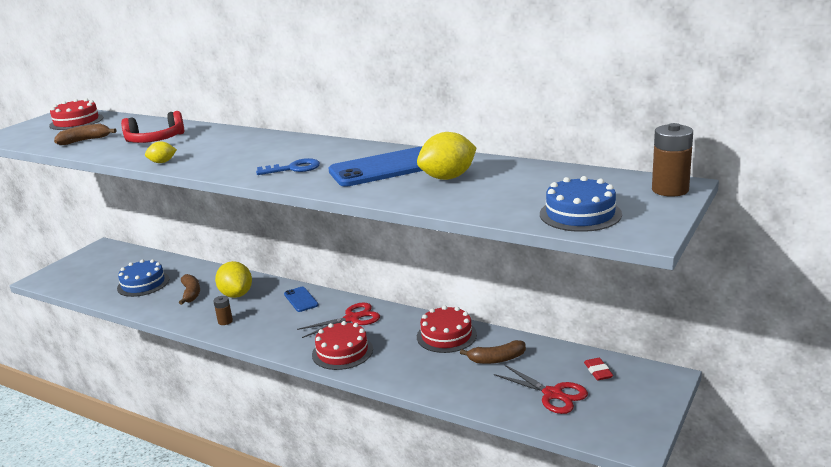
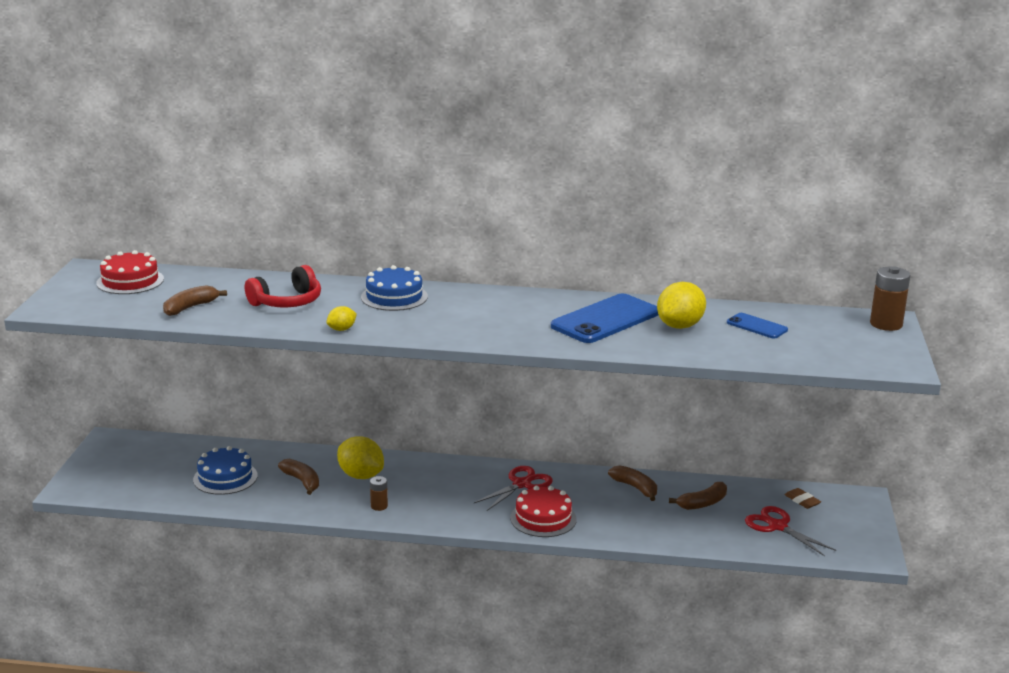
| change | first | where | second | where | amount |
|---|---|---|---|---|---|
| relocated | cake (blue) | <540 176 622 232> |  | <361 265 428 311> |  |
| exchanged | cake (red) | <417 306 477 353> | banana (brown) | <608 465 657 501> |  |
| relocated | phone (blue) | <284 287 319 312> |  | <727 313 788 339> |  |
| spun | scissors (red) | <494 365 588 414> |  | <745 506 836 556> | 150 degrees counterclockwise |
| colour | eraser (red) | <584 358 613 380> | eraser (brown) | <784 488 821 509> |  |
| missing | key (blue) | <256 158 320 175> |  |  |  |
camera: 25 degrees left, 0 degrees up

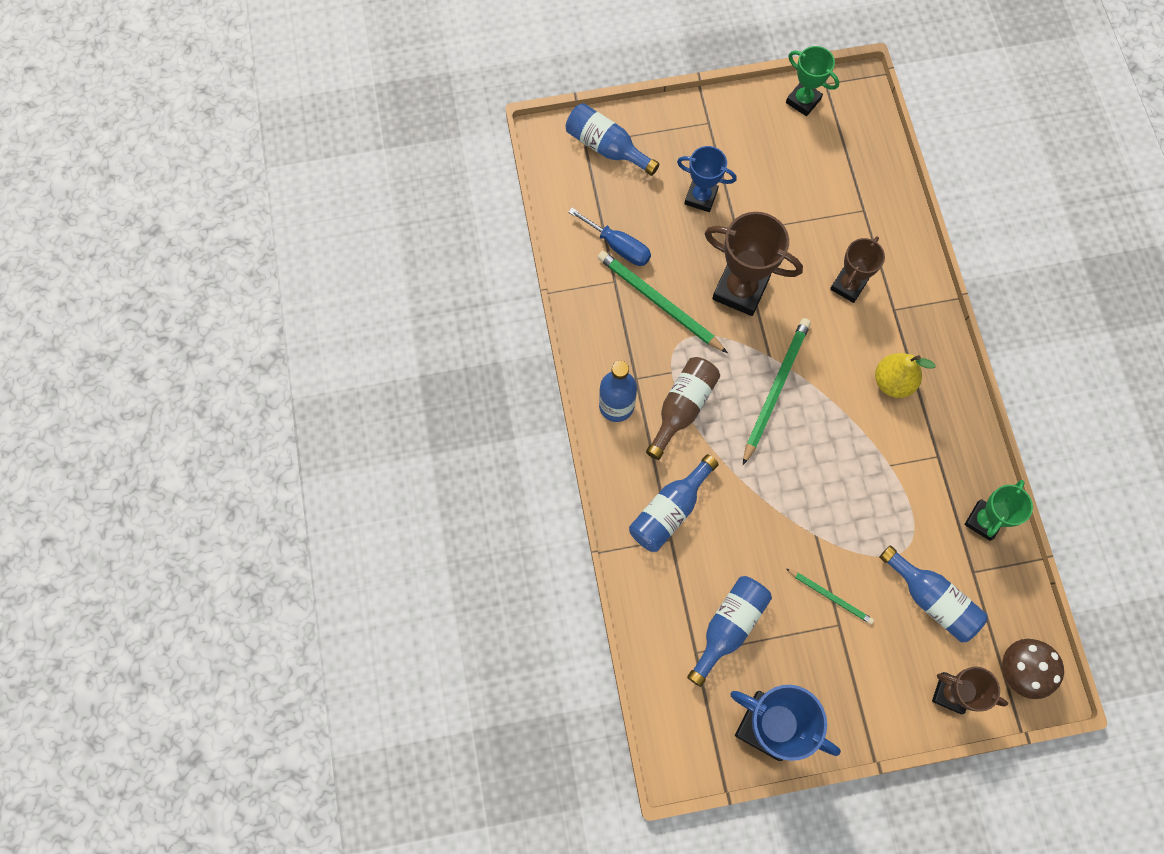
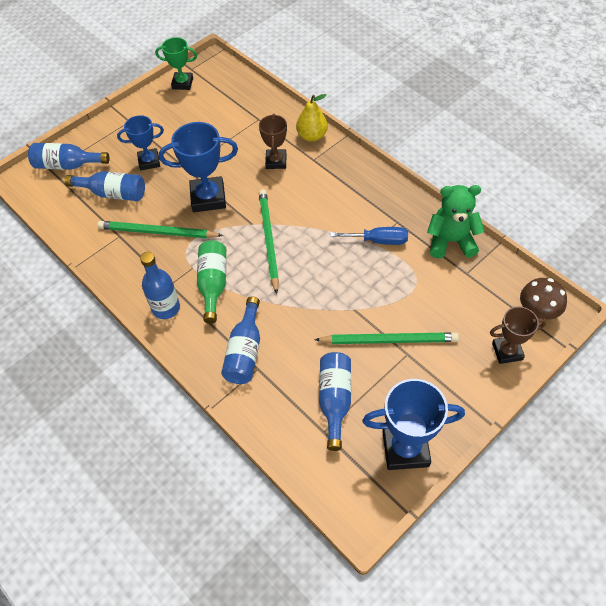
| change | first | where | second | where | amount |
|---|---|---|---|---|---|
| relocated | bottle (blue) | <879 545 988 642> |  | <64 171 145 201> |  |
| colour | trophy (brown) | <704 212 803 316> | trophy (blue) | <159 122 238 212> |  |
| colour | bottle (brown) | <646 357 720 460> | bottle (green) | <197 240 226 324> |  |
| relocated | pear (yellow) | <875 353 936 398> |  | <296 94 328 142> |  |
| size | pencil (green) | <786 569 874 624> |  | <314 332 459 344> | x1.81 |
| relocated | screwdriver (blue) | <568 208 651 266> |  | <330 227 408 245> |  |
| exchanged | trophy (green) | <964 480 1033 541> | teddy bear (green) | <427 185 484 259> |  |
camera: 30 degrees left, 15 degrees down

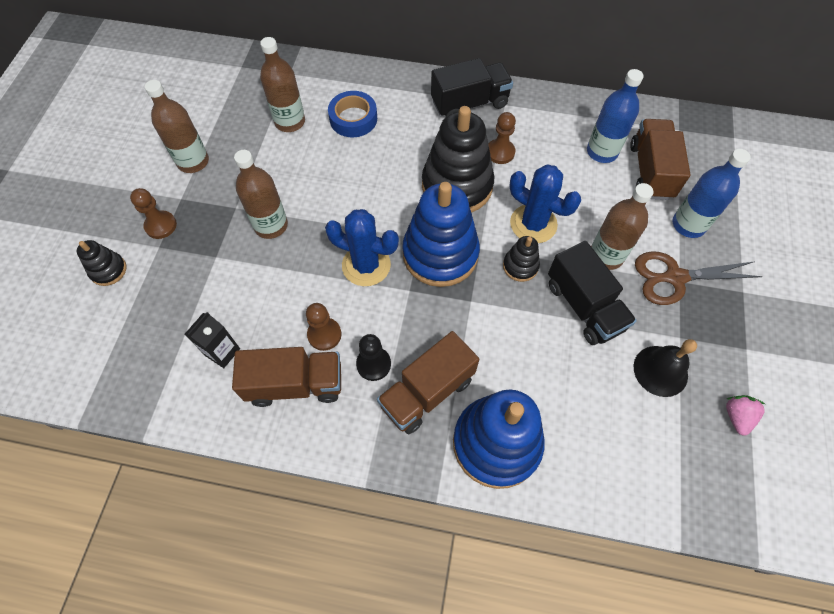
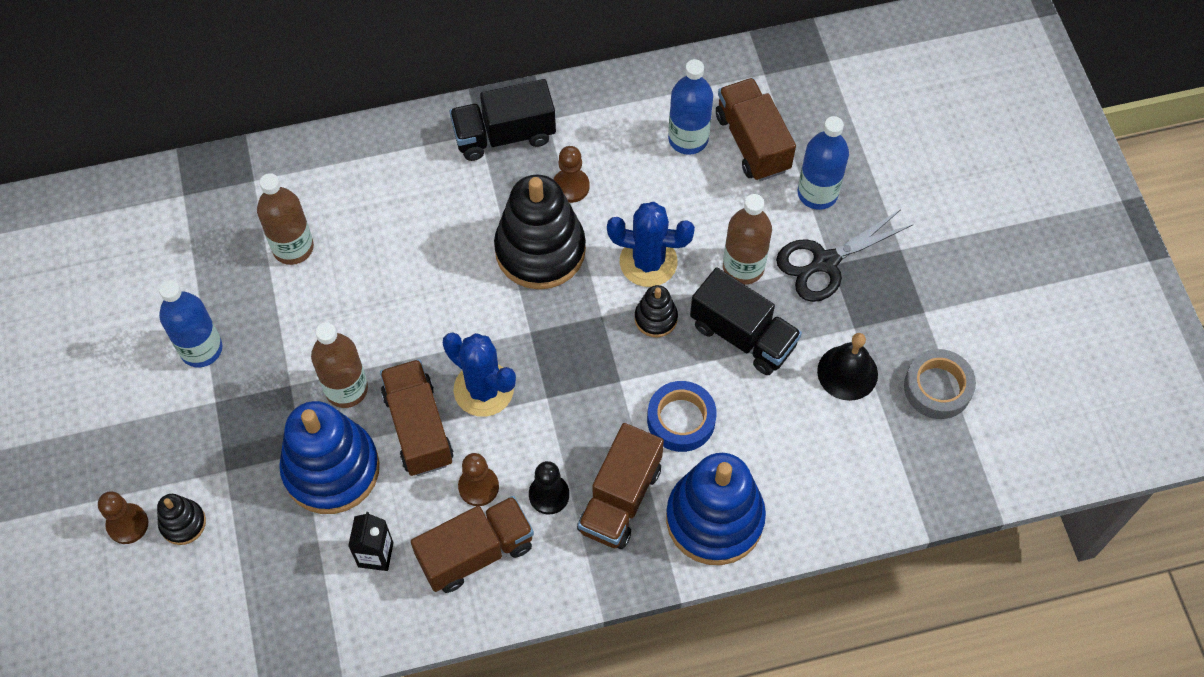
| change | first | where | second | where | amount |
|---|---|---|---|---|---|
| relocated | pawn (brown) | <130 188 177 239> |  | <98 491 148 544> |  |
| colour | bottle (brown) | <145 80 209 173> | bottle (blue) | <159 280 222 368> |  |
| relocated | stacking toy (blue) | <402 182 480 287> |  | <279 401 379 514> |  |
| appeared |  |  | truck (brown) | <380 359 454 476> |  |
| spun | cactus (blue) | <325 209 399 286> |  | <443 332 516 417> | 45 degrees clockwise |
| spun | truck (black) | <431 58 513 116> |  | <450 79 556 161> | 150 degrees counterclockwise |
| relocated | tape (blue) | <328 91 377 137> |  | <647 381 717 452> |  |
| colour | scissors (brown) | <635 251 763 305> | scissors (black) | <776 210 914 302> |  |
| exchanged | strawberry (pink) | <726 395 765 436> | tape (grey) | <904 349 976 419> |  |
camera: 25 degrees left, 0 degrees up

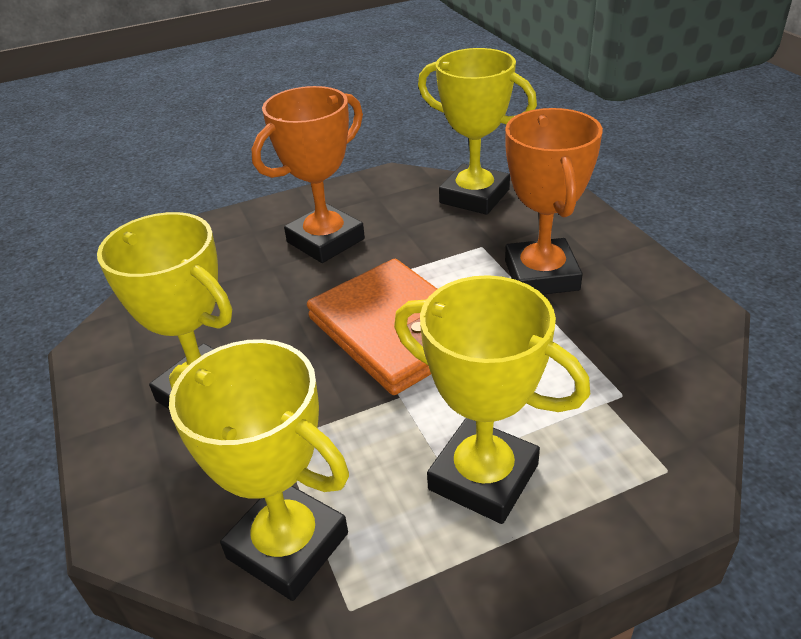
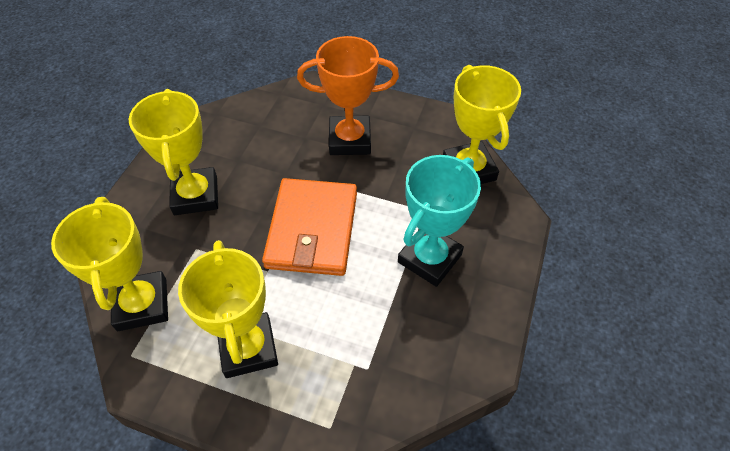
| change | first | where | second | where | amount |
|---|---|---|---|---|---|
| colour | trophy (orange) | <505 108 603 294> | trophy (turquoise) | <398 155 481 287> |  |
camera: 40 degrees right, 15 degrees up

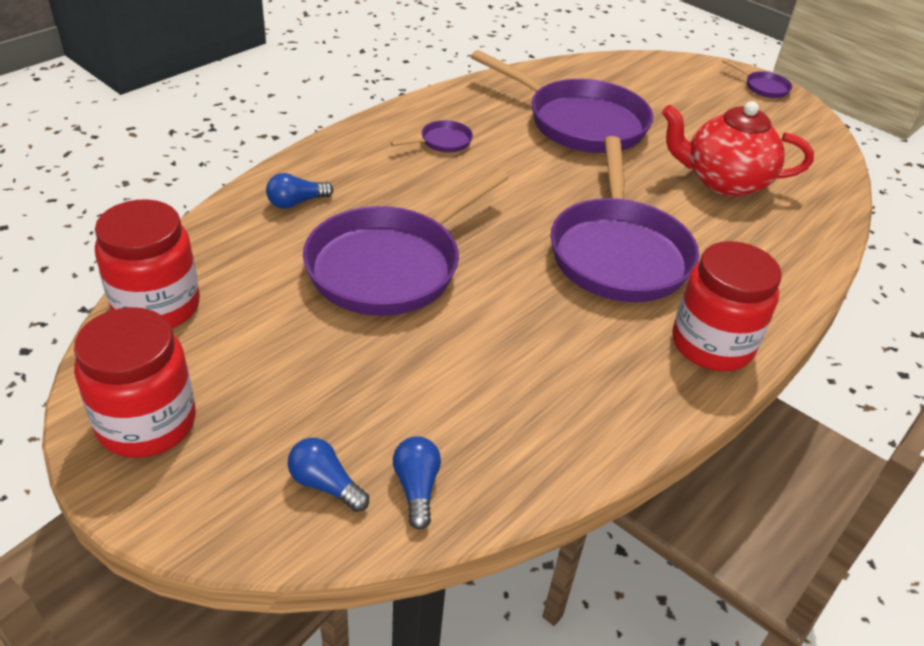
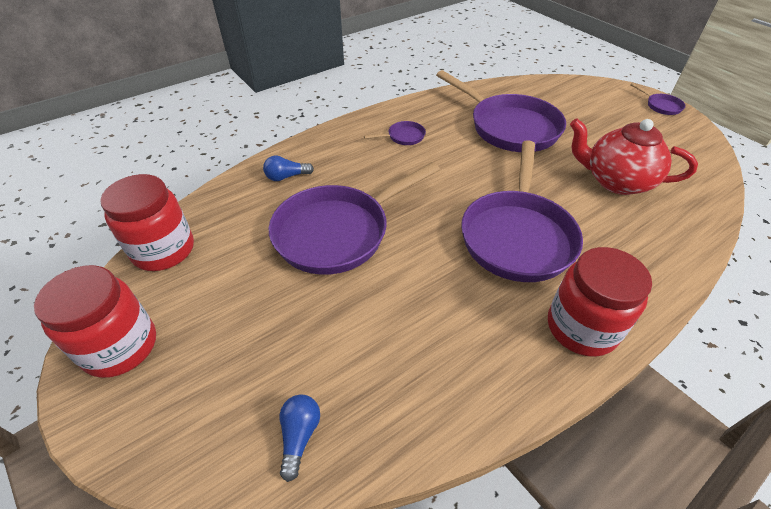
| change | first | where | second | where | amount |
|---|---|---|---|---|---|
| missing | light bulb (blue) | <288 438 369 512> |  |  |  |
camera: 15 degrees right, 5 degrees up

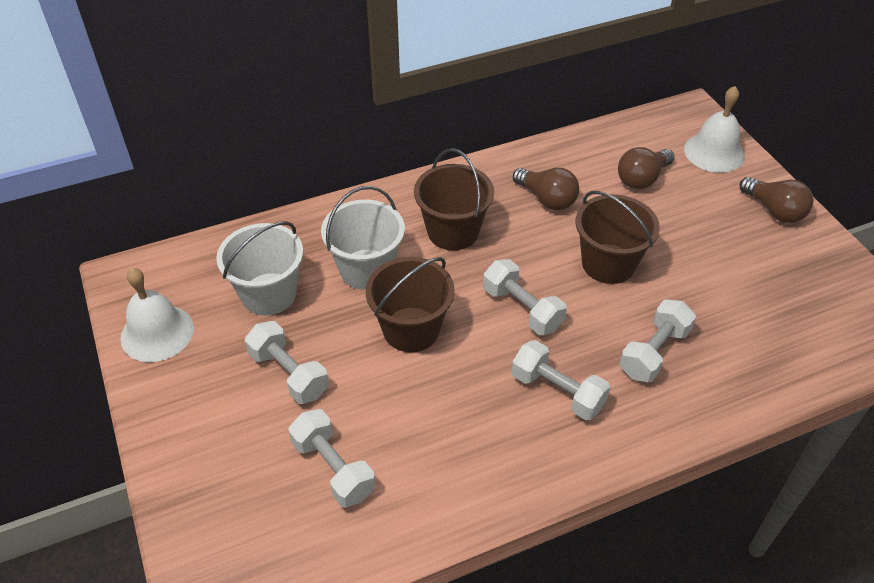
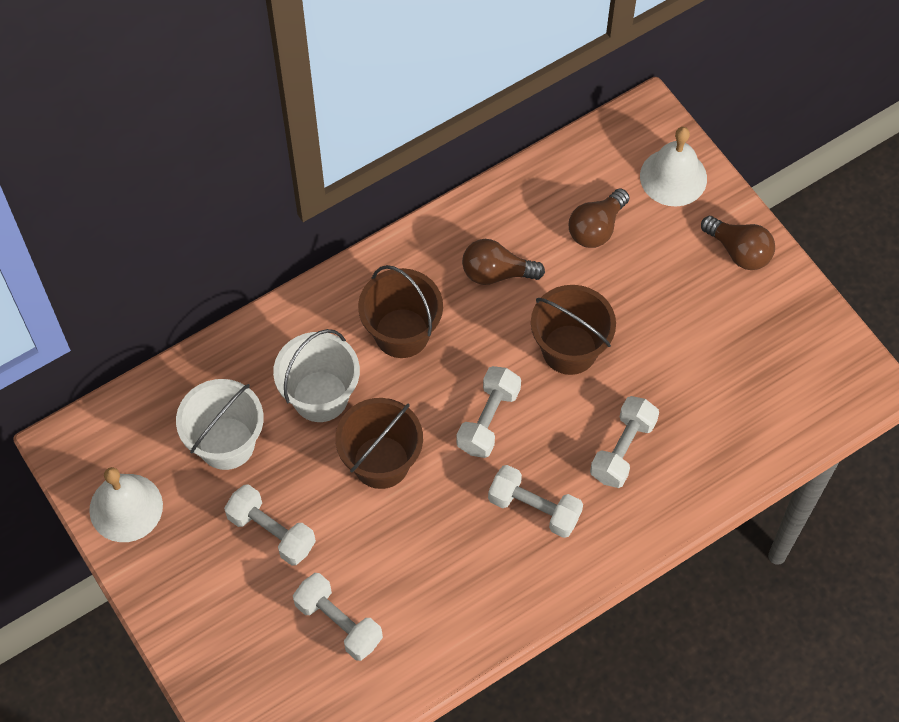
| change | first | where | second | where | amount |
|---|---|---|---|---|---|
| spun | dumbbell (white) | <483 259 567 335> |  | <457 366 521 458> | 75 degrees clockwise |
| spun | light bulb (brown) | <513 168 579 210> |  | <462 239 545 285> | 150 degrees clockwise |
camera: 10 degrees left, 15 degrees up

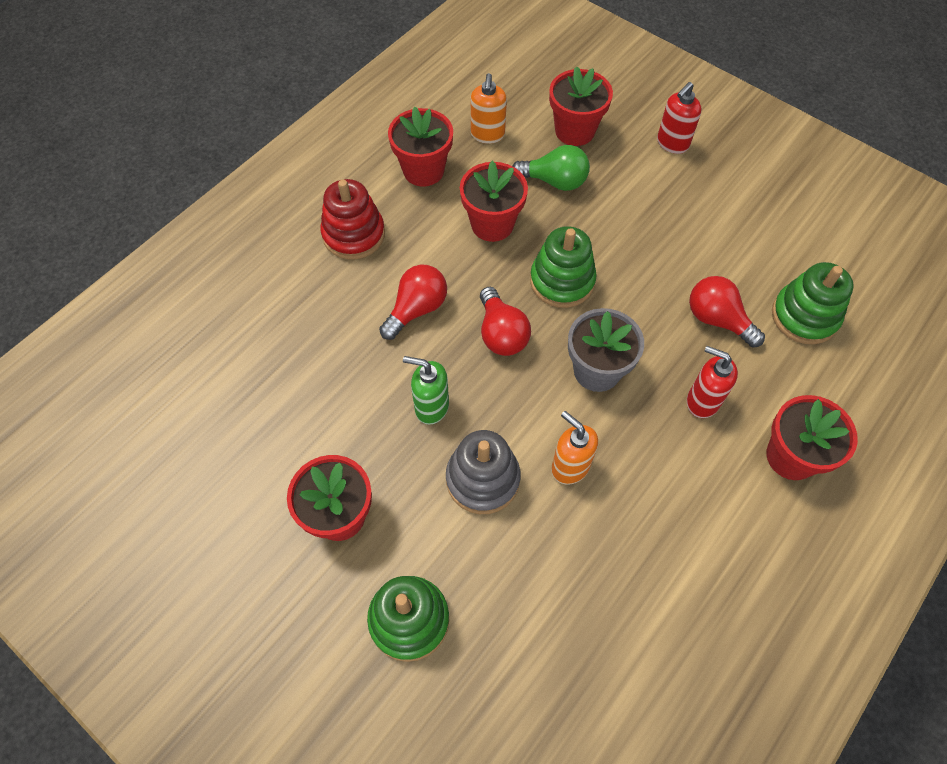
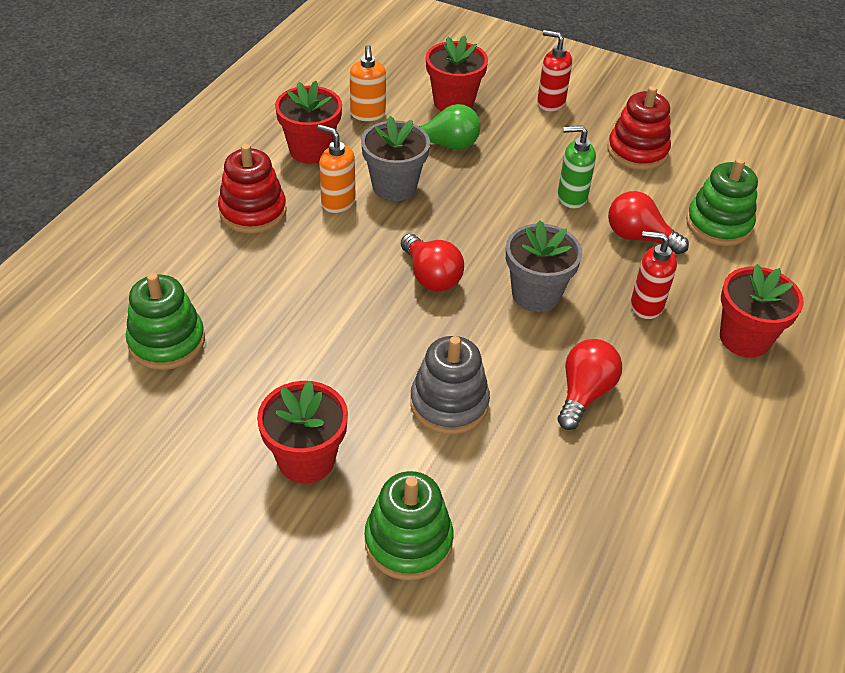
| change | first | where | second | where | amount |
|---|---|---|---|---|---|
| relocated | stacking toy (green) | <530 226 597 308> |  | <126 273 205 370> |  |
| relocated | soap dispenser (orange) | <551 411 598 485> |  | <317 124 355 213> |  |
| colour | flower pot (red) | <460 161 528 242> | flower pot (grey) | <361 116 430 201> |  |
| spun | soap dispenser (red) | <657 82 702 154> |  | <537 30 572 112> | 90 degrees clockwise |
| relocated | soap dispenser (green) | <403 356 449 425> |  | <558 125 596 208> |  |
| relocated | light bulb (red) | <379 265 447 340> |  | <558 339 622 430> |  |
| appeared |  |  | stacking toy (red) | <607 86 671 170> |  |
camera: 15 degrees left, 15 degrees down

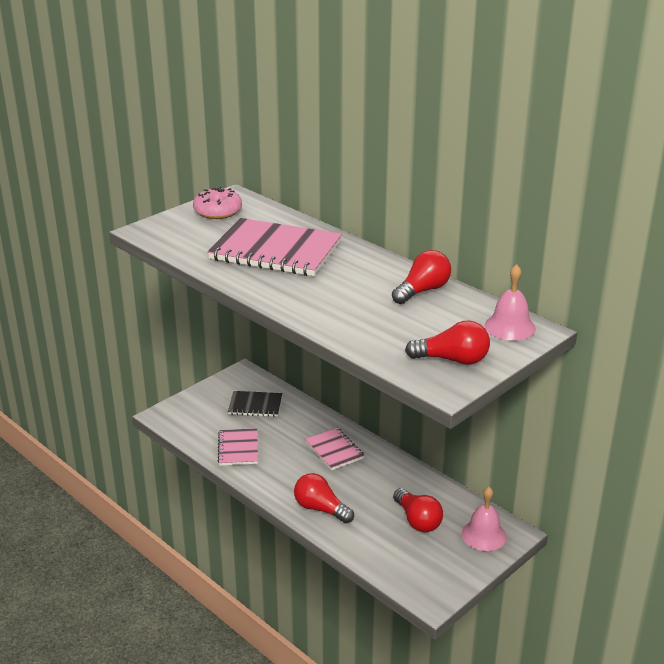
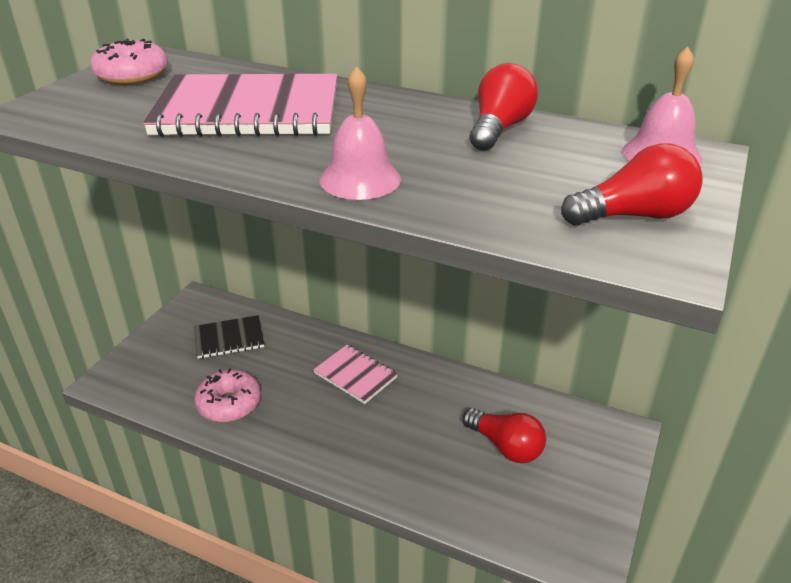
| change | first | where | second | where | amount |
|---|---|---|---|---|---|
| exchanged | notebook (pink) | <218 428 258 466> | donut (pink) | <194 368 261 422> |  |
| relocated | bell (pink) | <461 487 507 551> |  | <319 66 401 200> |  |
| missing | light bulb (red) | <294 473 354 523> |  |  |  |
camera: 20 degrees left, 5 degrees up

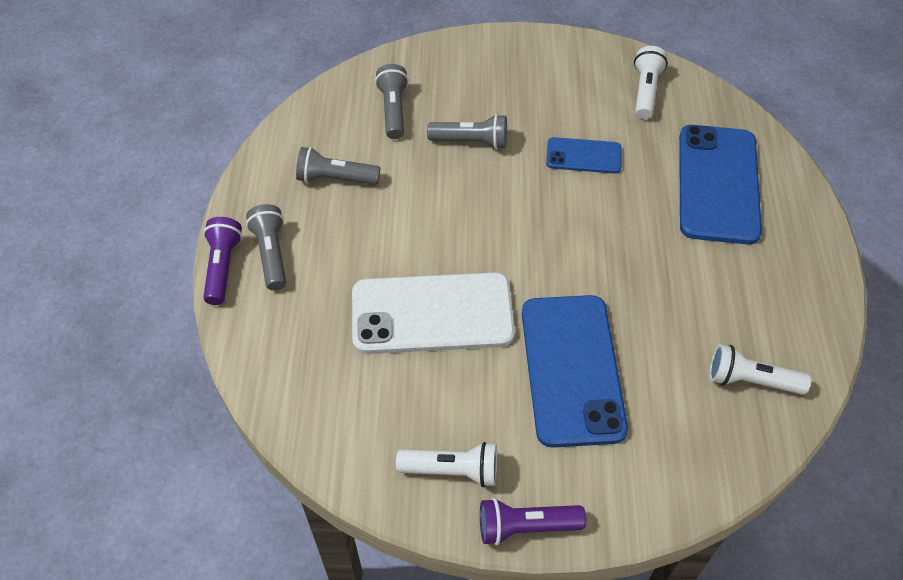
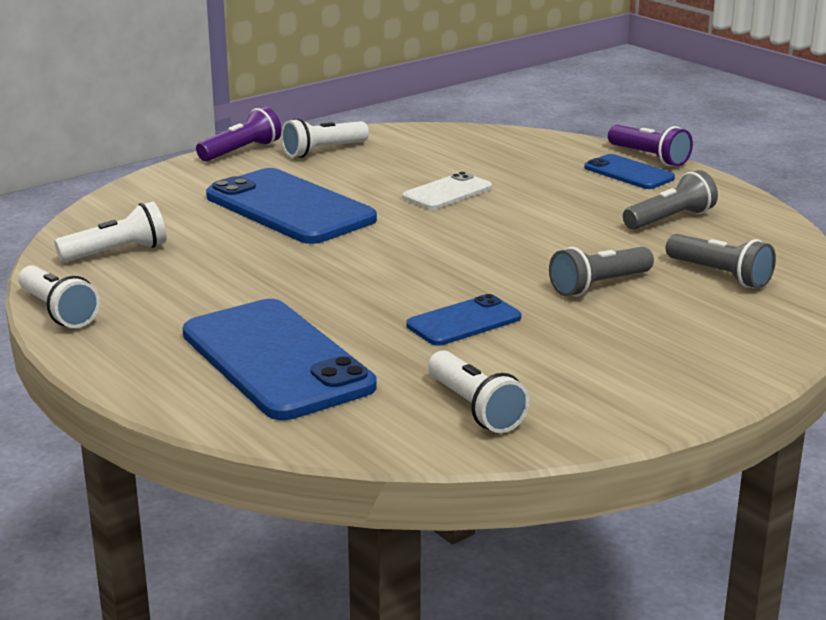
| change | first | where | second | where | amount |
|---|---|---|---|---|---|
| appeared |  |  | flashlight (white) | <18 265 100 328> |  |
| size | phone (white) | <352 272 515 354> |  | <402 172 492 210> | x0.52 |
| exchanged | flashlight (grey) | <246 204 286 291> | phone (blue) | <584 154 675 189> |  |
camera: 140 degrees right, 30 degrees down

